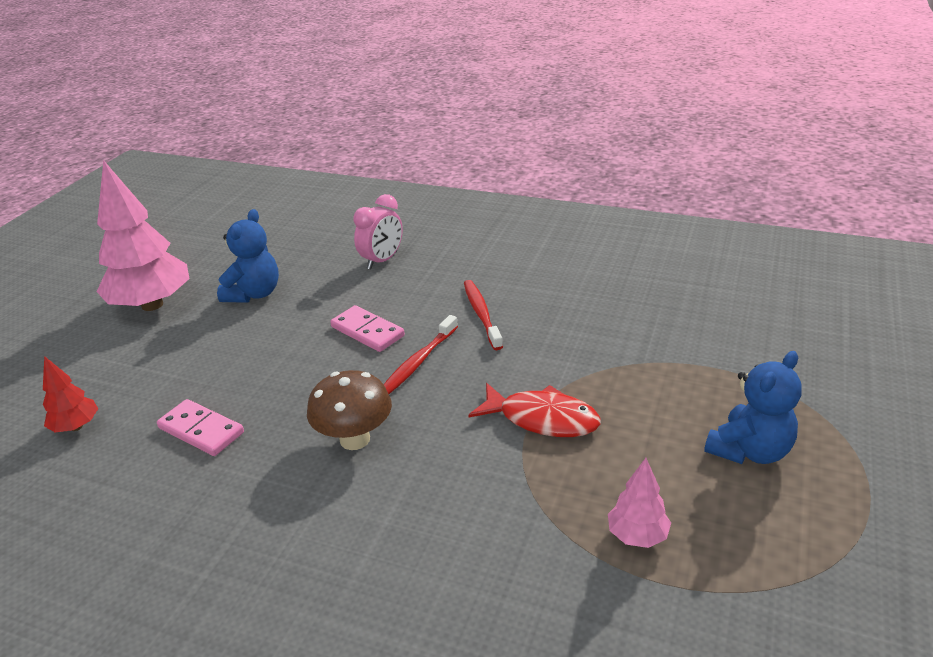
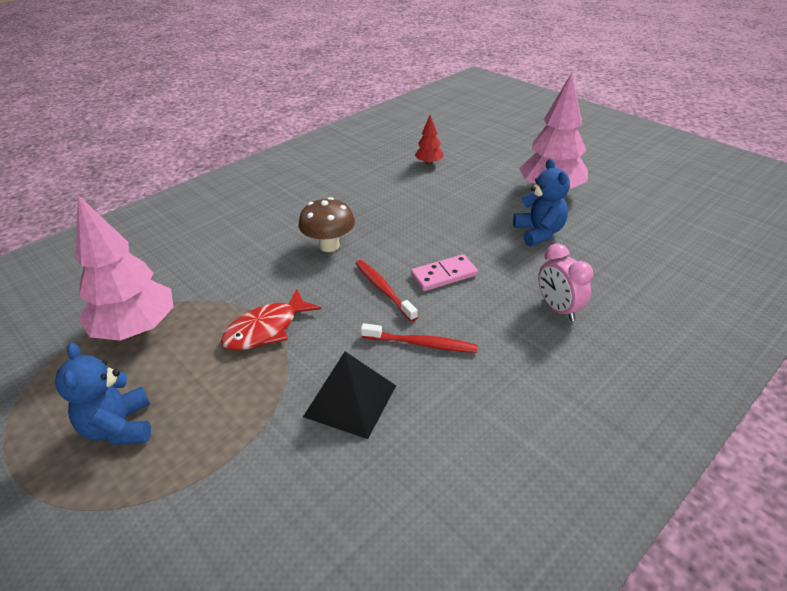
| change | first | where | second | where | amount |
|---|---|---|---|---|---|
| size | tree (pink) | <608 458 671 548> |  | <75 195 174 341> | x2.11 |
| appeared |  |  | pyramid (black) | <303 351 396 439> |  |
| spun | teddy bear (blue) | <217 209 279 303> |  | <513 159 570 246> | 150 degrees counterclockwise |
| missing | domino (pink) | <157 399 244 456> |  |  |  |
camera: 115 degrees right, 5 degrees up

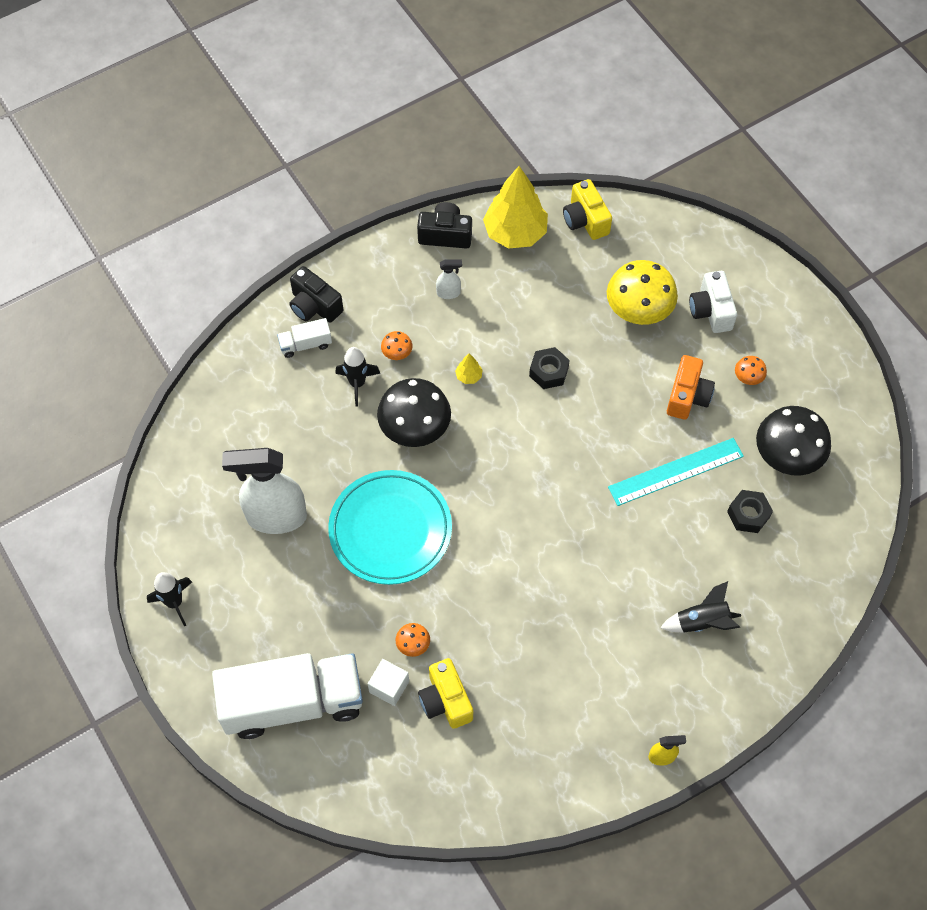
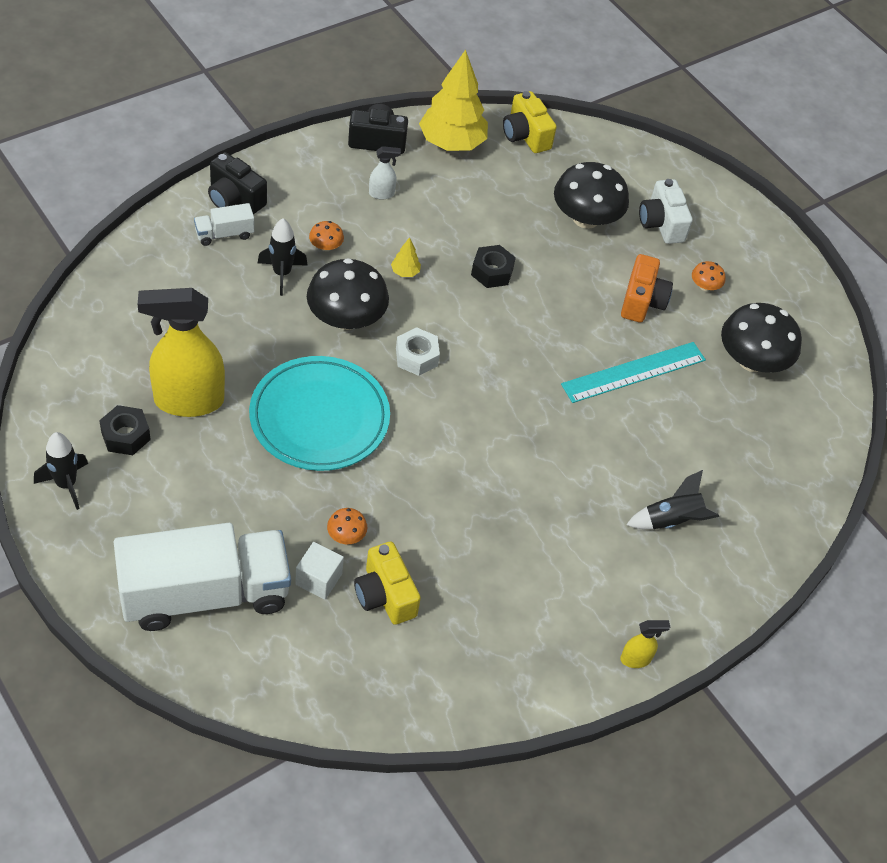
| change | first | where | second | where | amount |
|---|---|---|---|---|---|
| relocated | nut (black) | <727 490 773 533> |  | <99 405 151 455> |  |
| colour | spray bottle (white) | <222 448 307 534> | spray bottle (yellow) | <138 288 225 417> |  |
| appeared |  |  | nut (white) | <396 327 440 376> |  |
| colour | mushroom (yellow) | <607 260 678 325> | mushroom (black) | <554 162 629 229> |  |
camera: 10 degrees left, 10 degrees down

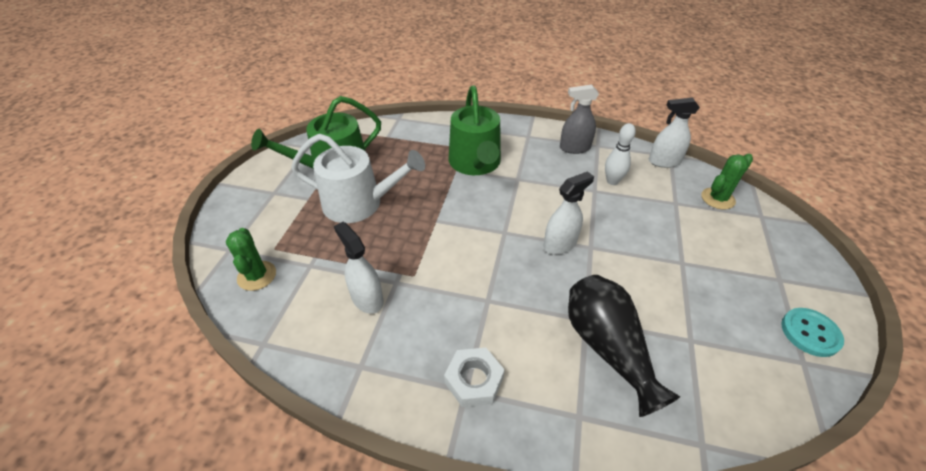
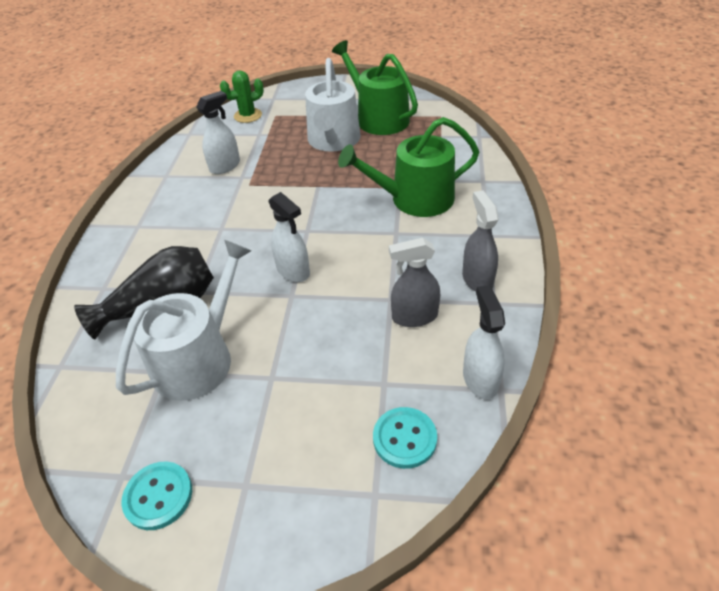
| change | first | where | second | where | amount |
|---|---|---|---|---|---|
| appeared |  |  | watering can (white) | <116 240 252 401> |  |
| exchanged | cactus (green) | <701 154 753 210> | button (turquoise) | <373 407 437 469> |  |
| exchanged | bowling pin (white) | <605 123 636 185> | spray bottle (grey) | <389 238 440 327> |  |
| missing | nut (white) | <444 348 505 407> |  |  |  |
camera: 85 degrees right, 0 degrees up

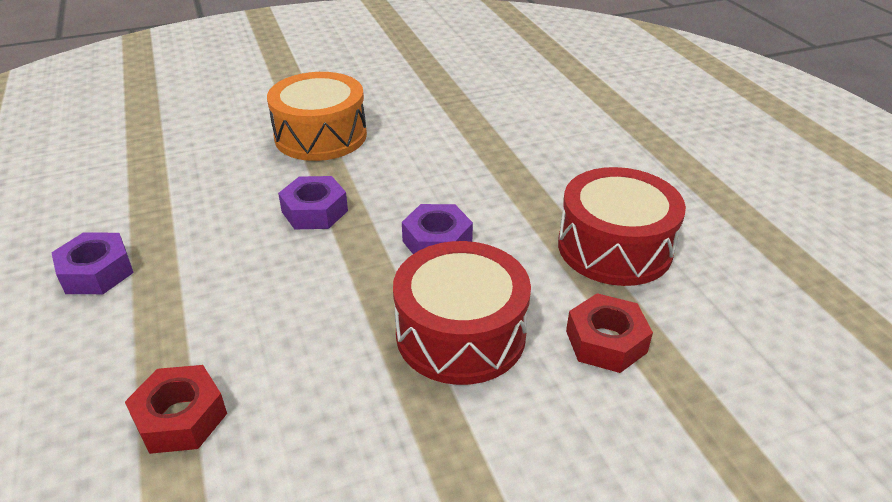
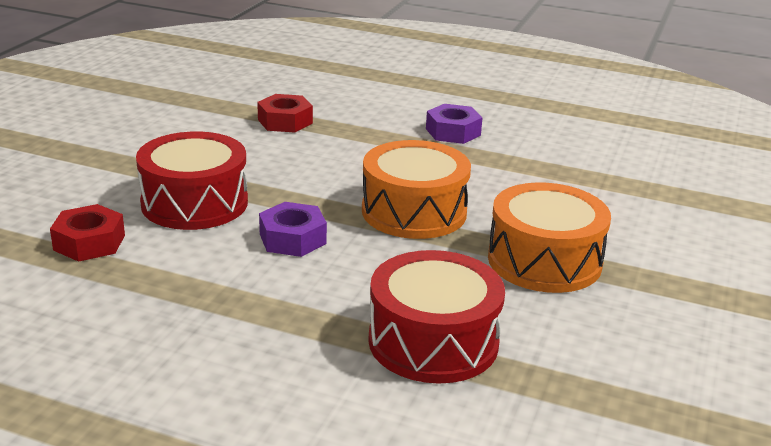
| change | first | where | second | where | amount |
|---|---|---|---|---|---|
| exchanged | nut (purple) | <278 176 348 229> | drum (orange) | <362 140 471 239> |  |
| relocated | drum (red) | <558 167 686 286> |  | <368 250 505 384> |  |
camera: 130 degrees right, 10 degrees down

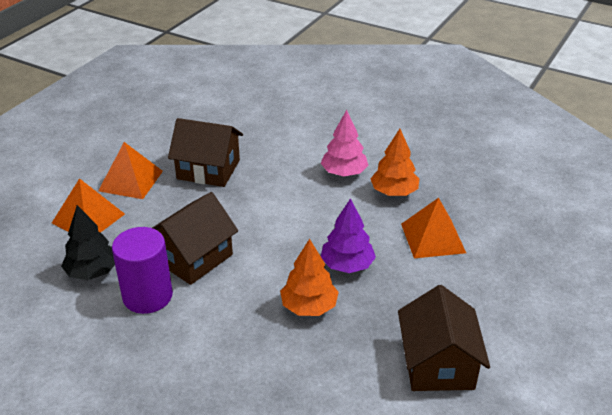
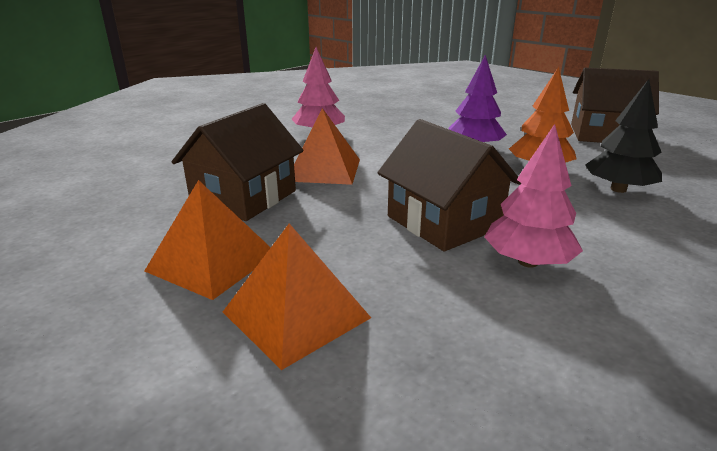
| change | first | where | second | where | amount |
|---|---|---|---|---|---|
| relocated | pyramid (orange) | <401 198 466 258> |  | <294 108 360 185> |  |
| exchanged | cylinder (purple) | <112 227 173 314> | tree (pink) | <484 124 583 268> |  |
| relocated | tree (black) | <61 205 115 280> |  | <585 79 662 193> |  |
| missing | tree (orange) | <370 129 419 196> |  |  |  |
camera: 75 degrees left, 10 degrees down

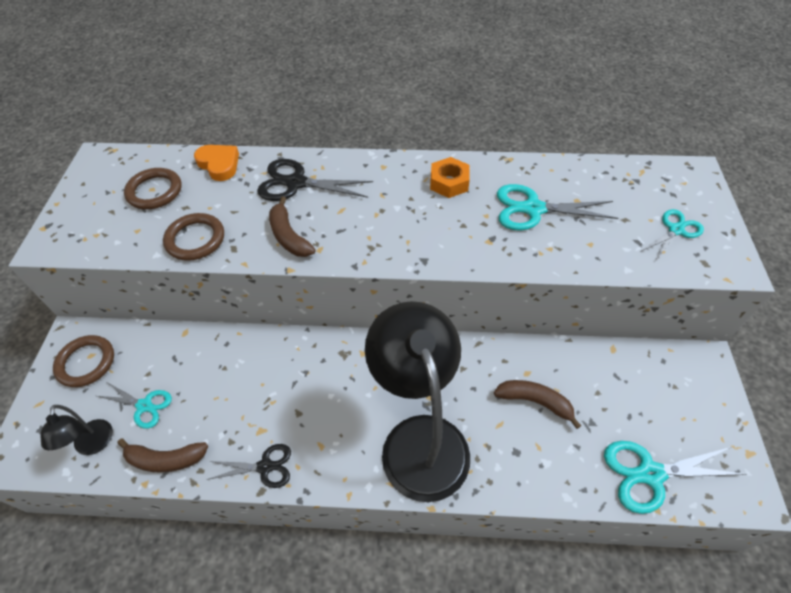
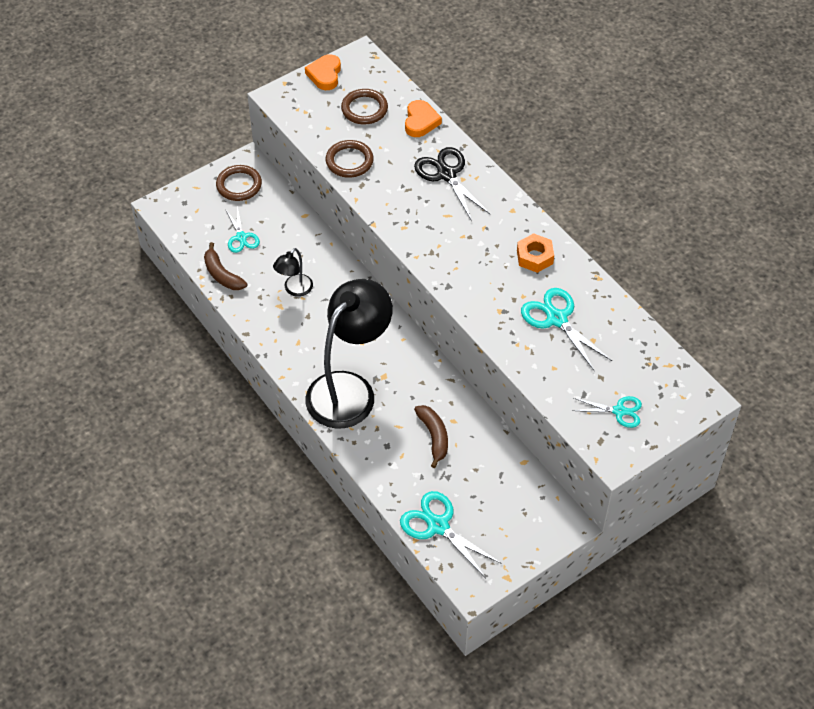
| change | first | where | second | where | amount |
|---|---|---|---|---|---|
| relocated | lamp (black) | <40 405 113 455> |  | <273 248 313 297> |  |
| appeared |  |  | heart (orange) | <305 54 341 90> |  |
| missing | scissors (black) | <207 444 291 488> |  |  |  |
| missing | banana (brown) | <269 196 316 257> |  |  |  |
camera: 50 degrees right, 0 degrees up

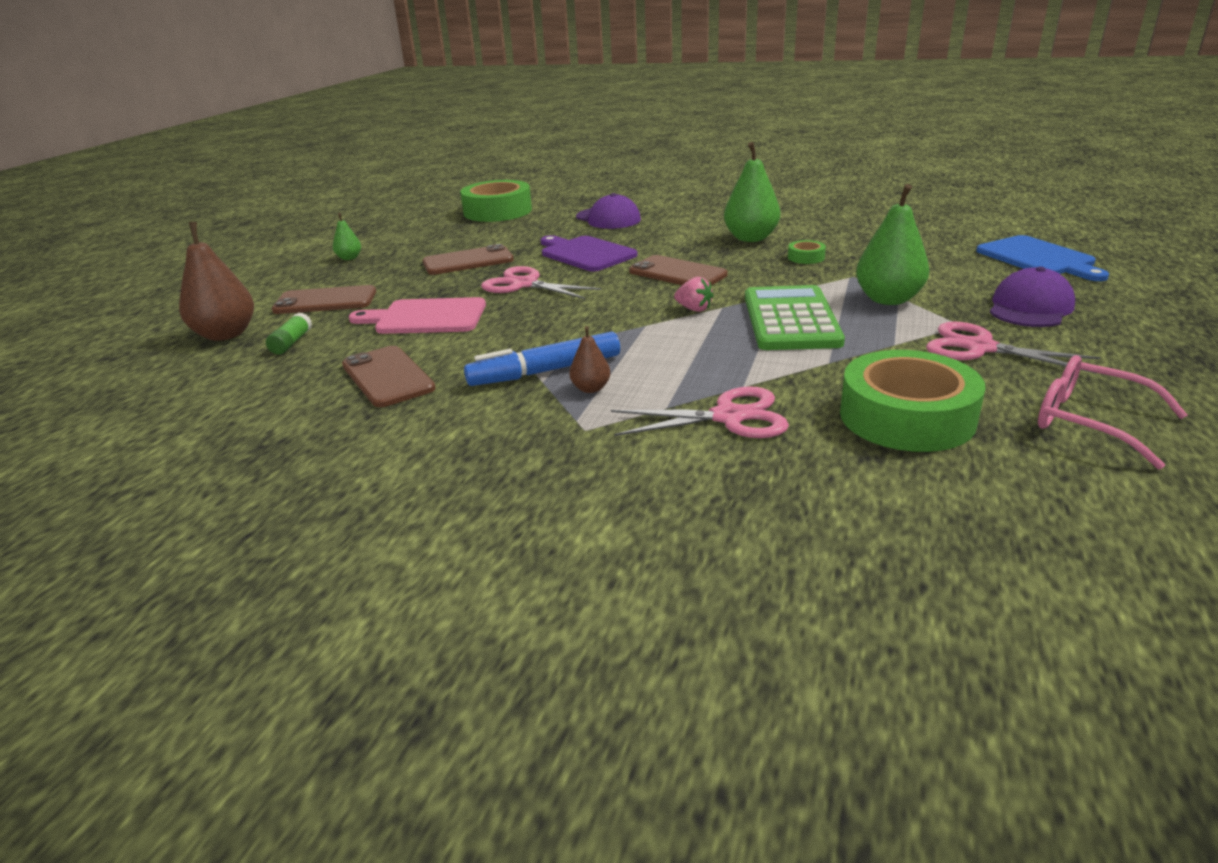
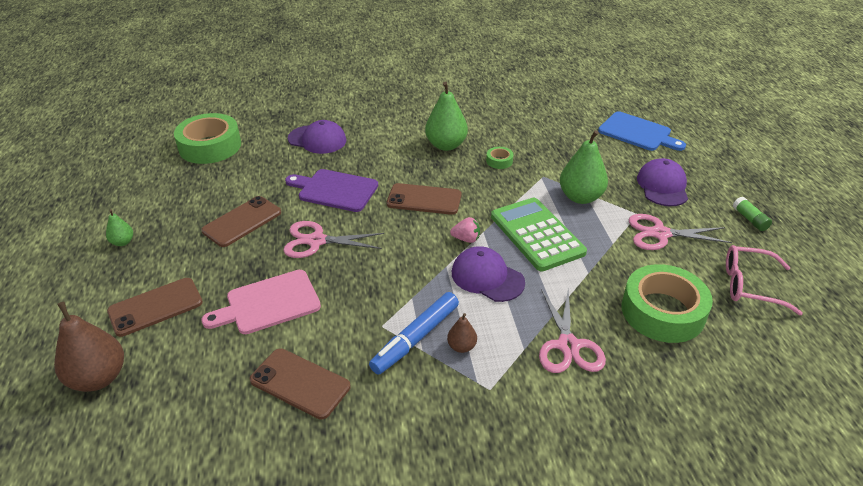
| change | first | where | second | where | amount |
|---|---|---|---|---|---|
| appeared |  |  | cap (purple) | <452 246 525 302> |  |
| spun | scissors (pink) | <611 386 789 438> |  | <539 288 606 373> | 120 degrees clockwise |
| relocated | glue stick (green) | <266 313 312 354> |  | <733 197 772 231> |  |
camera: 30 degrees left, 10 degrees up

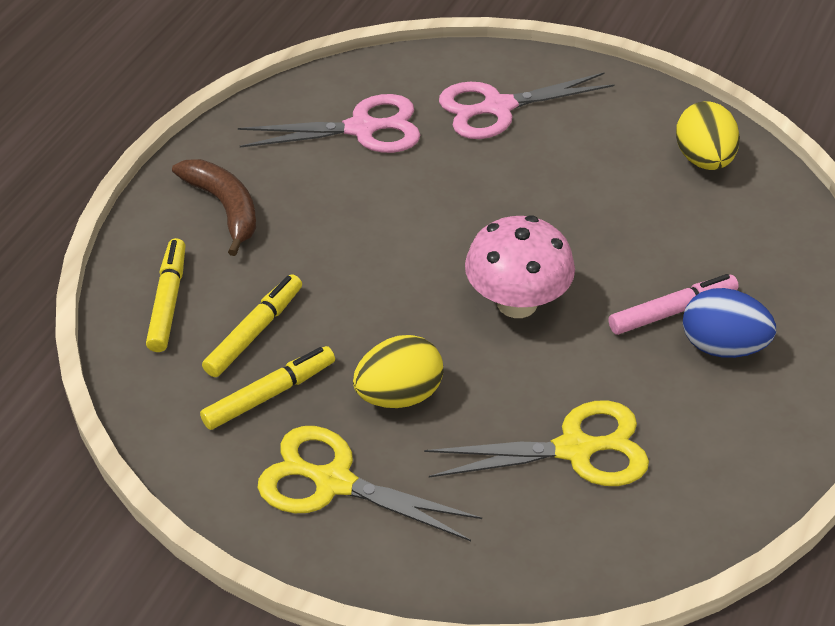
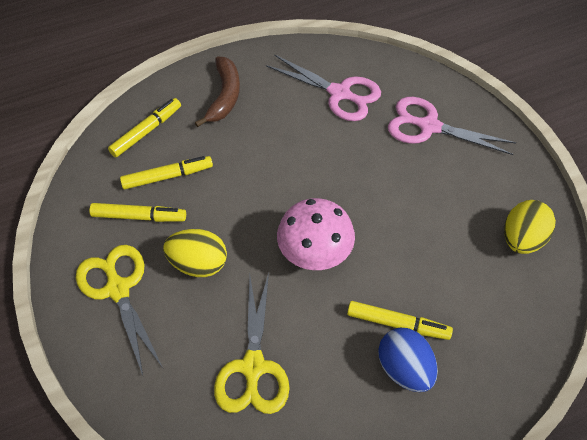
| change | first | where | second | where | amount |
|---|---|---|---|---|---|
| spun | scissors (yellow) | <424 400 649 486> |  | <214 273 290 414> | 60 degrees clockwise |
| colour | marker (pink) | <608 274 739 335> | marker (yellow) | <347 301 453 340> |  |
camera: 40 degrees right, 10 degrees up

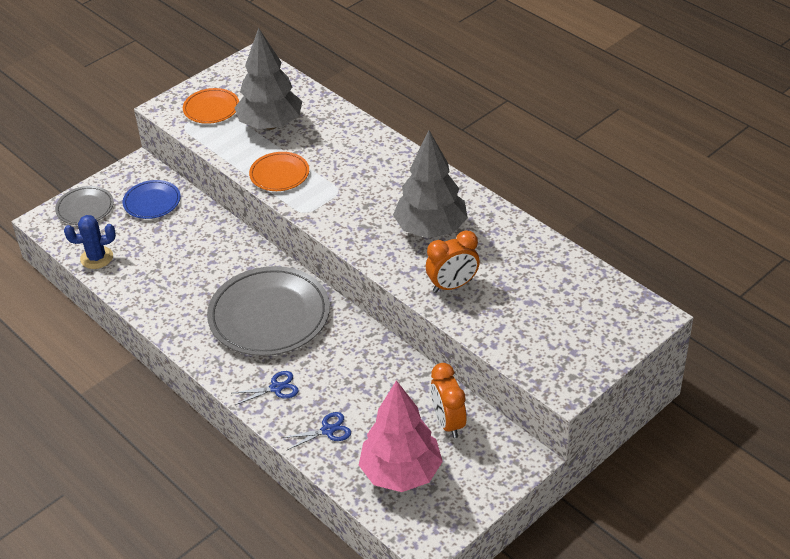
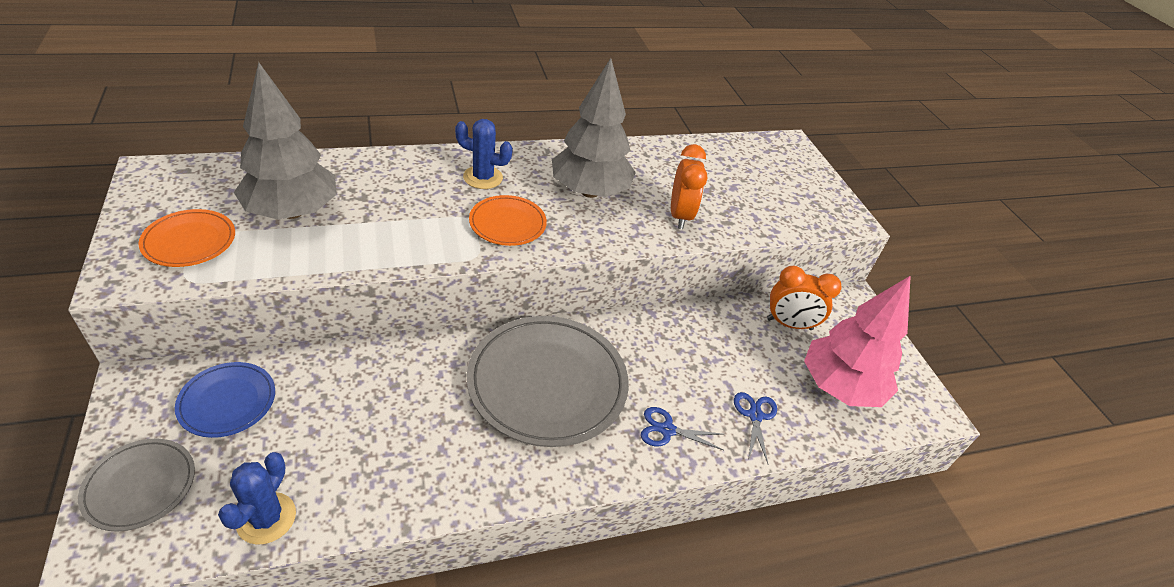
| change | first | where | second | where | amount |
|---|---|---|---|---|---|
| appeared |  |  | cactus (blue) | <455 119 513 189> |  |
| relocated | plate (orange) | <249 152 309 191> |  | <469 195 547 246> |  |
| spun | scissors (blue) | <233 371 299 405> |  | <641 407 723 450> | 90 degrees counterclockwise |
camera: 70 degrees left, 0 degrees up

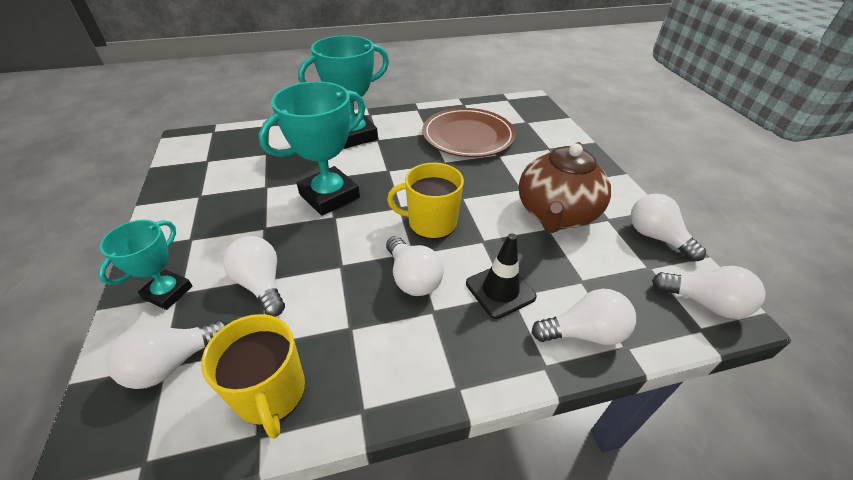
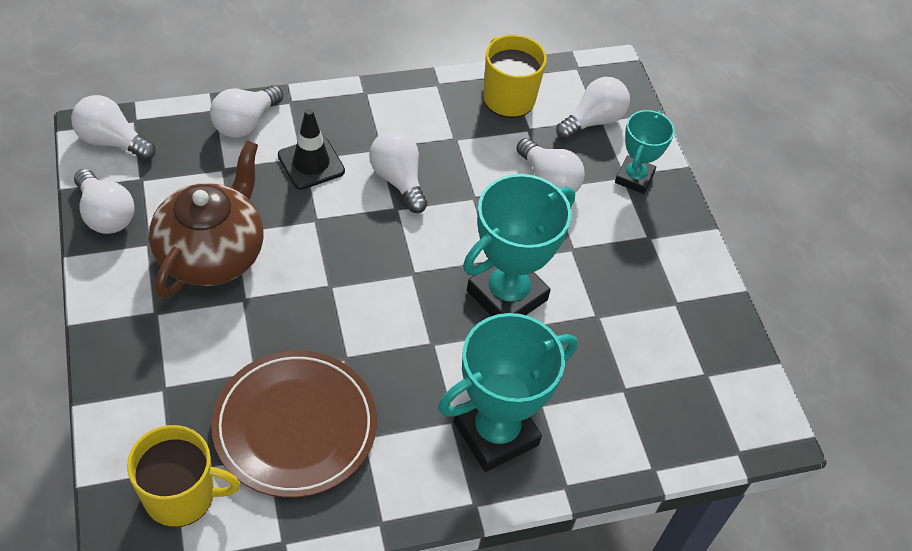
| change | first | where | second | where | amount |
|---|---|---|---|---|---|
| relocated | mug (yellow) | <387 163 464 239> |  | <127 425 240 527> |  |
| spun | light bulb (white) | <532 289 636 345> |  | <210 85 283 138> | 45 degrees counterclockwise |
camera: 175 degrees right, 10 degrees up

